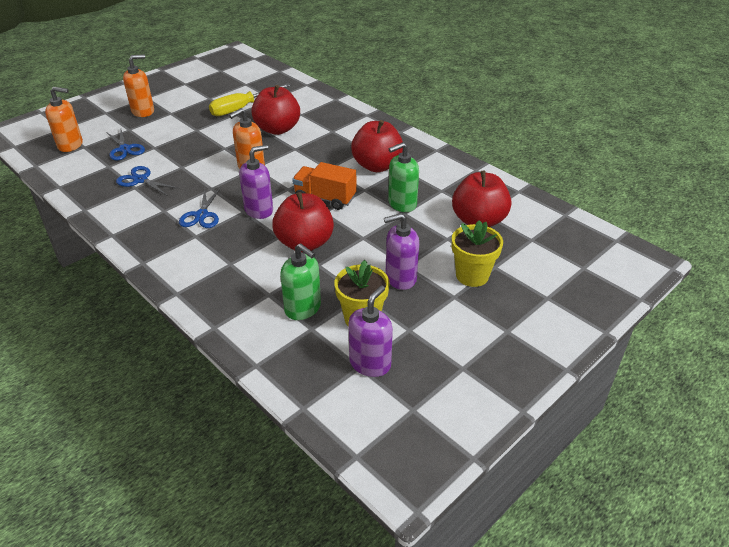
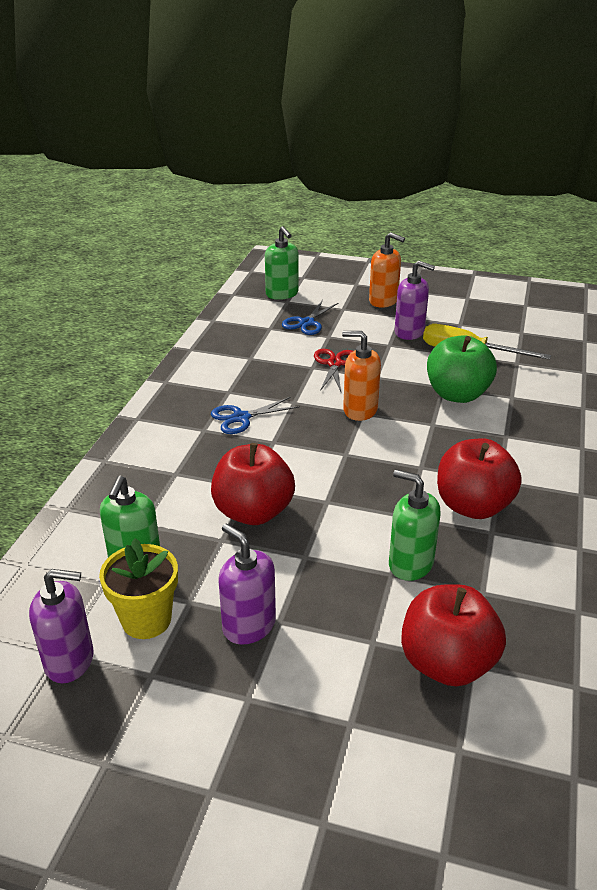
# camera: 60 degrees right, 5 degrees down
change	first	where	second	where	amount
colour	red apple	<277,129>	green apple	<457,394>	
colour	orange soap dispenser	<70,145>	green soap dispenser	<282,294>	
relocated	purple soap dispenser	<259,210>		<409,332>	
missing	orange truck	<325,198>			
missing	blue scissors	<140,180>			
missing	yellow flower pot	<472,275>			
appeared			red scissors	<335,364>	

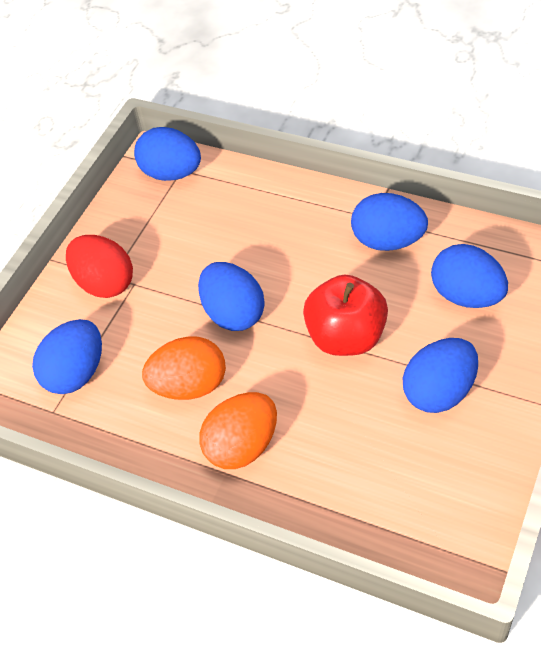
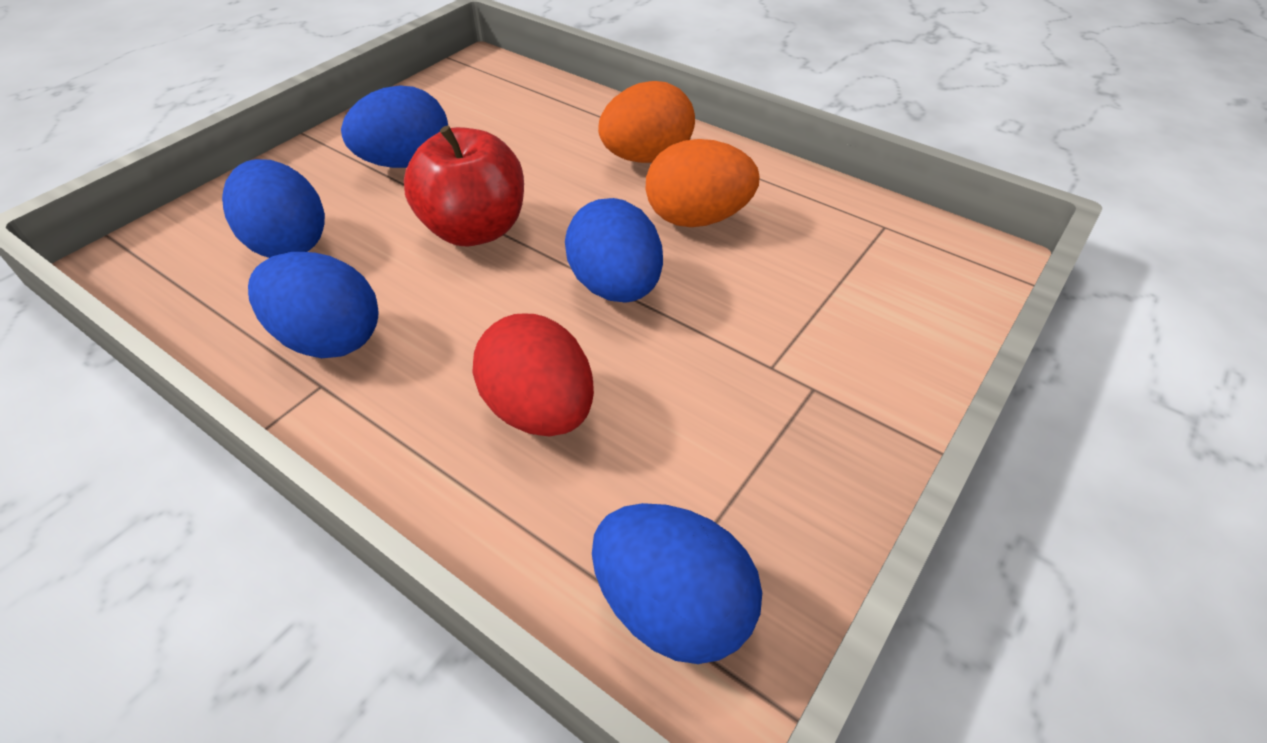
# camera: 175 degrees left, 5 degrees down
change	first	where	second	where	amount
relocated	red egg	<105,283>		<540,410>	
missing	blue egg	<76,373>			

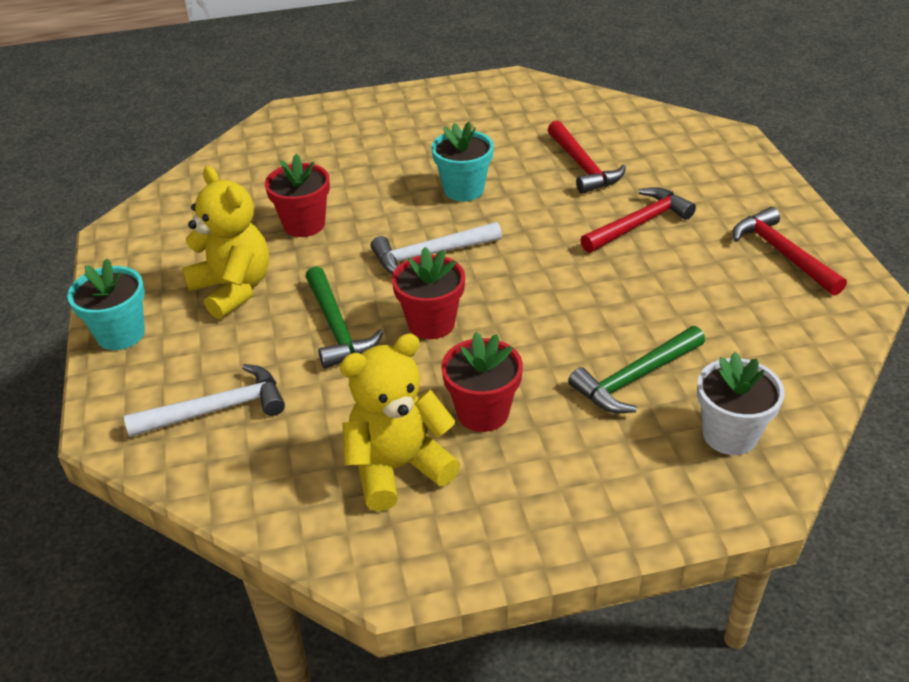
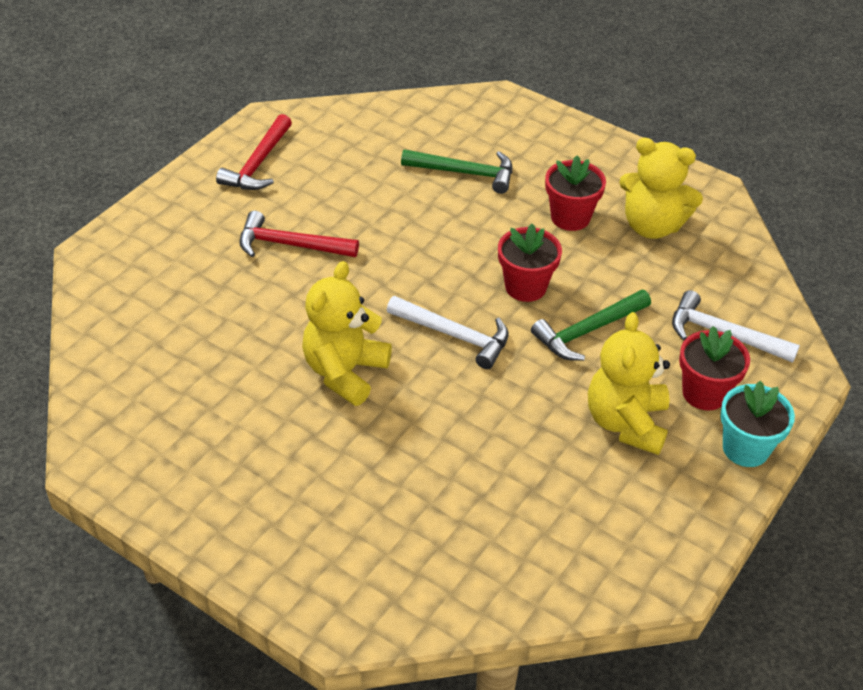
# camera: 135 degrees left, 5 degrees up
change	first	where	second	where	amount
missing	red hammer	<582,166>			
exchanged	turquoise flower pot	<463,190>	yellow teddy bear	<345,372>	
relocated	red flower pot	<304,224>		<704,393>	
spun	green hammer	<337,327>		<588,331>	150 degrees counterclockwise
missing	white flower pot	<730,435>			

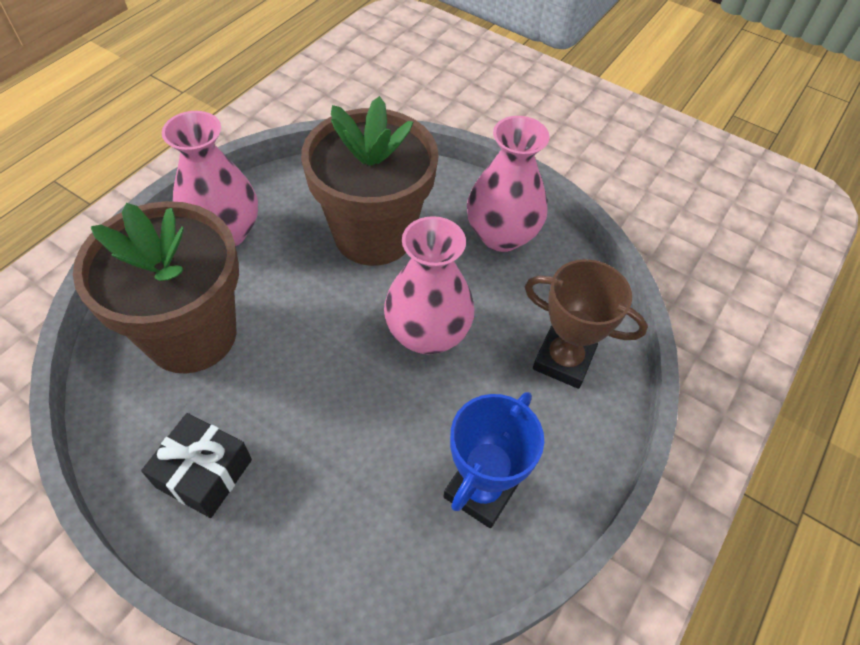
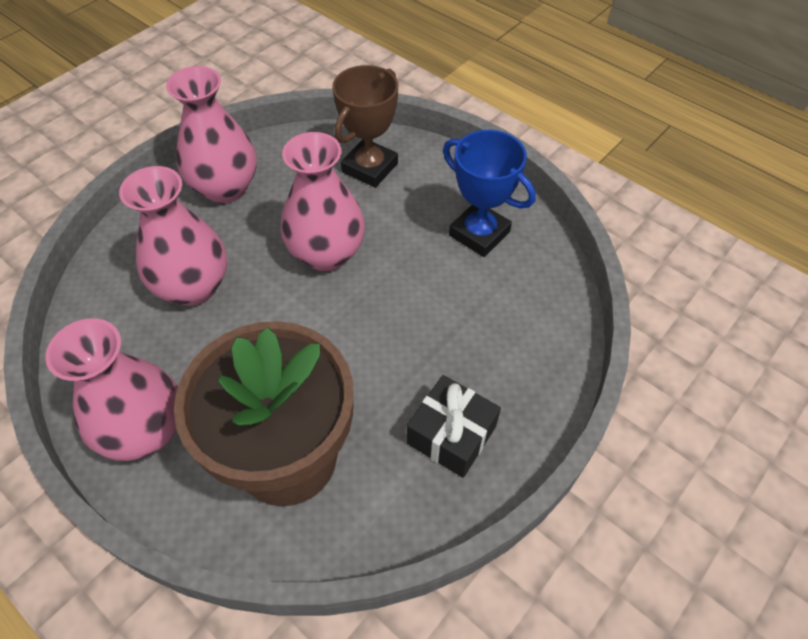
# camera: 80 degrees left, 0 degrees up
change	first	where	second	where	amount
exchanged	brown flower pot	<373,235>	pink vase	<193,287>	

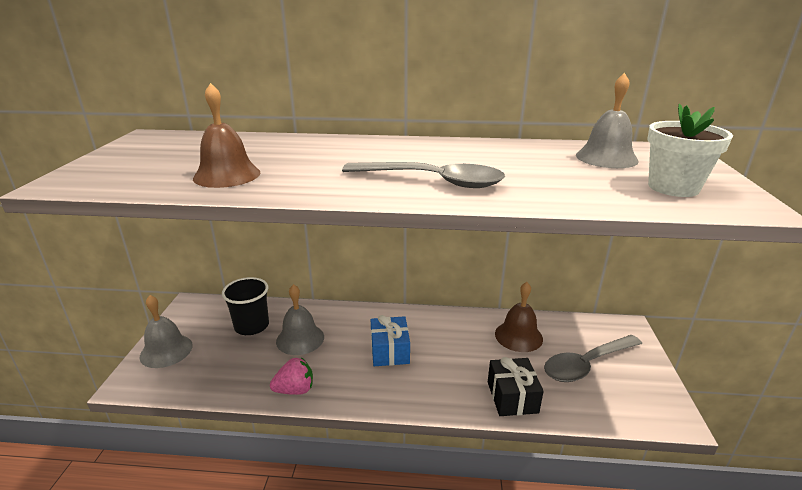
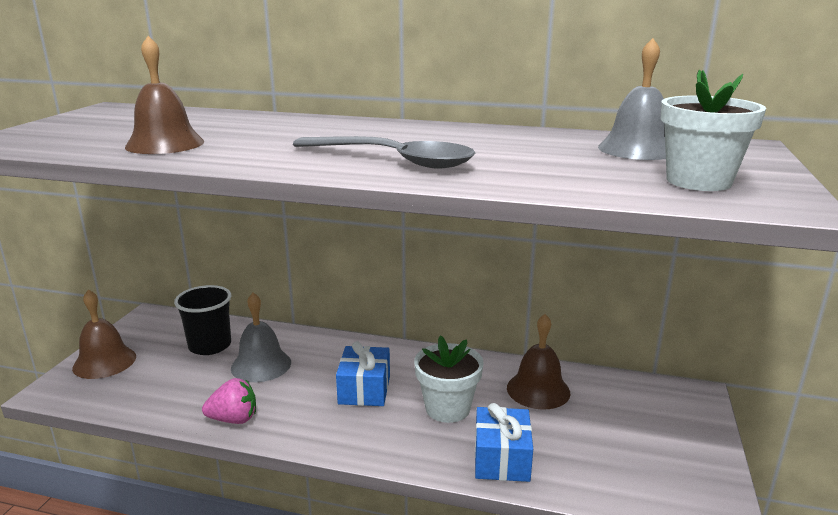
# camera: 10 degrees right, 5 degrees down
change	first	where	second	where	amount
colour	grey bell	<166,350>	brown bell	<104,362>	
missing	grey spoon	<586,364>			
colour	black gift	<512,397>	blue gift	<501,459>	
appeared			white flower pot	<447,408>	

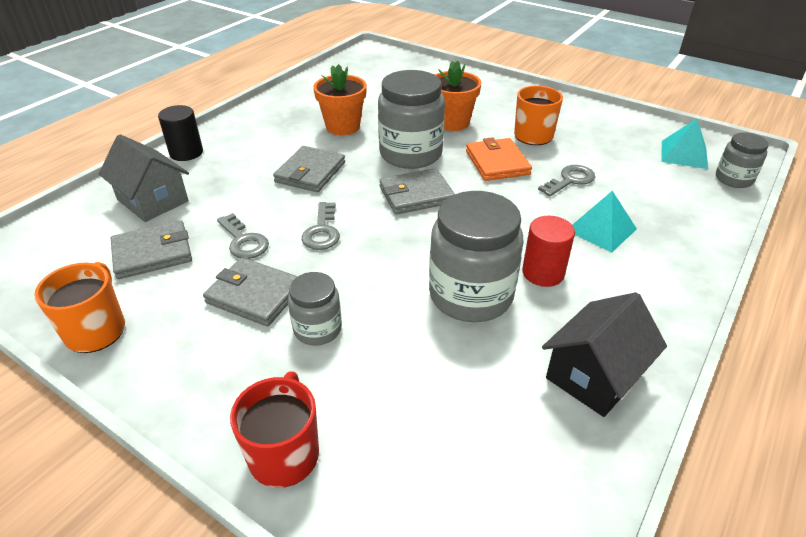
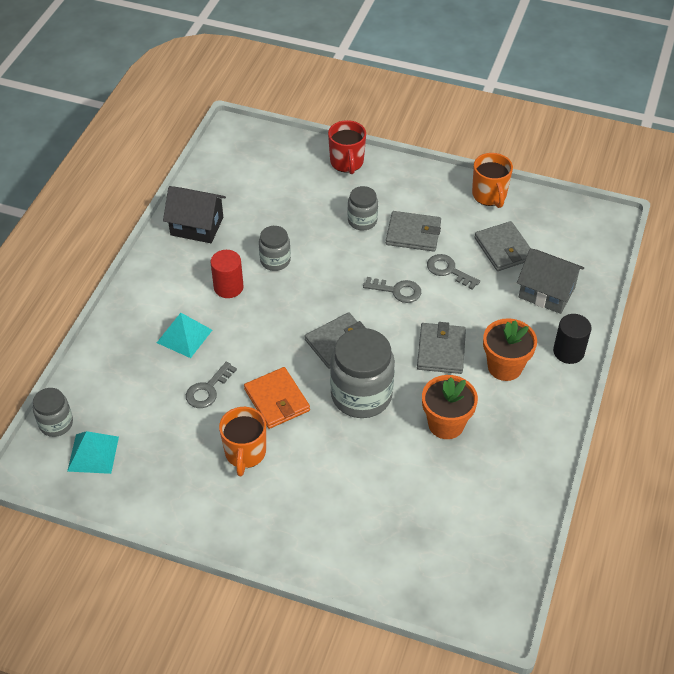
# camera: 165 degrees right, 10 degrees up
change	first	where	second	where	amount
relocated	orange flower pot	<452,122>		<505,367>	
size	grey jar	<470,295>		<275,260>	x0.54
spun	grey key	<322,231>		<397,291>	120 degrees clockwise
spun	grey wallet	<152,253>		<504,249>	75 degrees counterclockwise
spun	black house	<594,375>		<197,226>	75 degrees clockwise

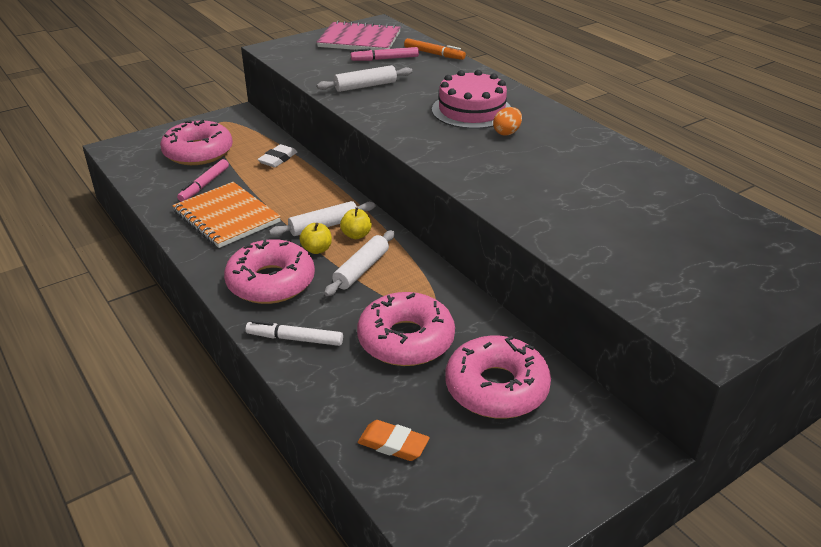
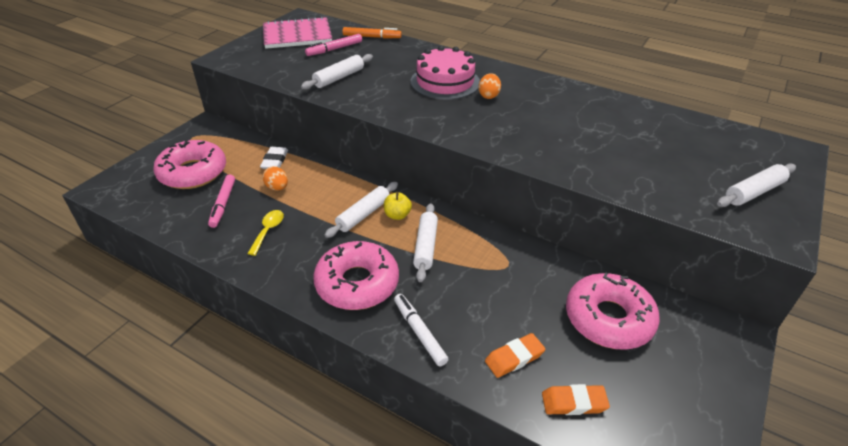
# camera: 25 degrees left, 5 degrees up
change	first	where	second	where	amount
exchanged	orange notebook	<226,217>	yellow spoon	<268,231>	
missing	yellow apple	<317,249>			
missing	pink donut	<406,340>			
spun	white marker	<295,339>		<419,332>	75 degrees clockwise
appeared			white rolling pin	<754,192>	
appeared			orange egg	<277,188>	
appeared			orange eraser	<514,358>	

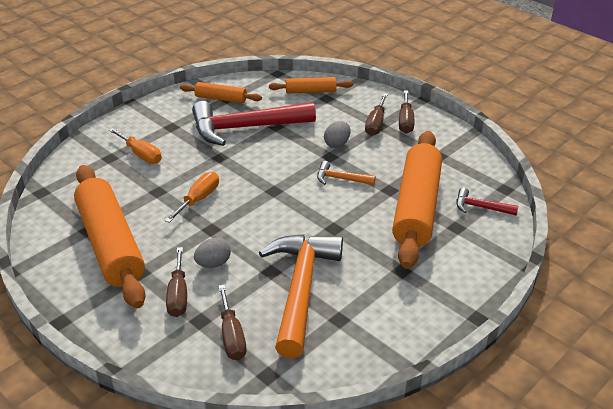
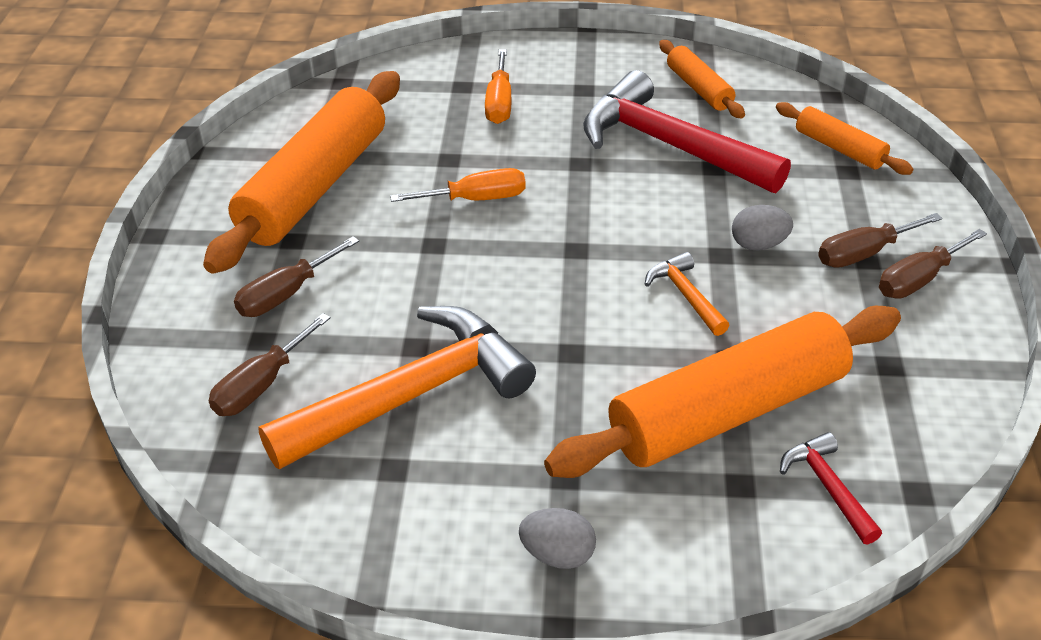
# camera: 50 degrees right, 5 degrees up
change	first	where	second	where	amount
relocated	grey egg	<213,263>		<557,554>	

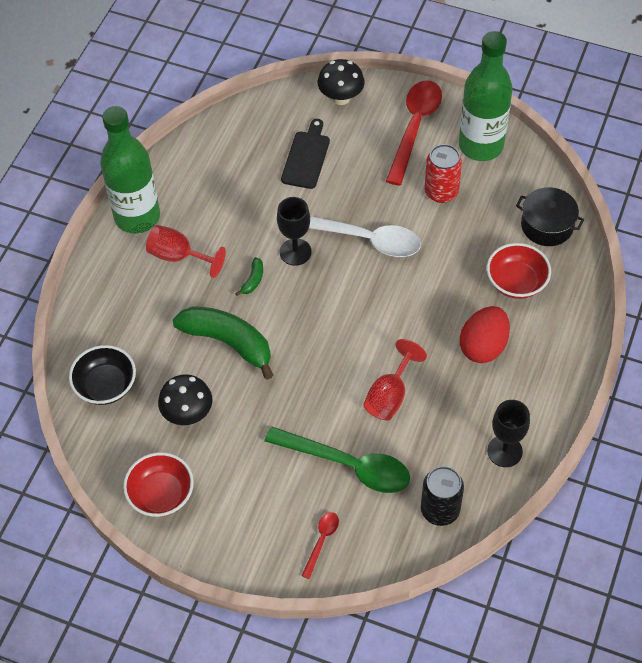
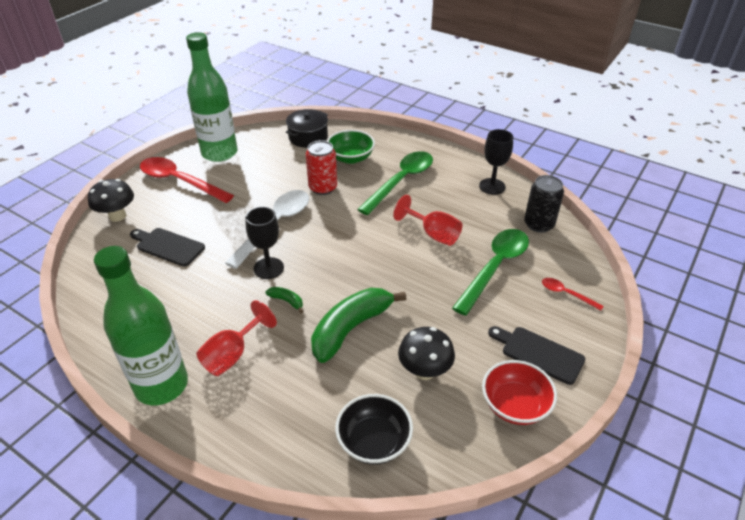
# camera: 80 degrees left, 15 degrees down
change	first	where	second	where	amount
relocated	red can	<441,192>		<323,188>	
colour	red bowl	<516,282>	green bowl	<351,158>	
exchanged	red egg	<483,346>	green spoon	<401,181>	
appeared			black cutting board	<539,353>	

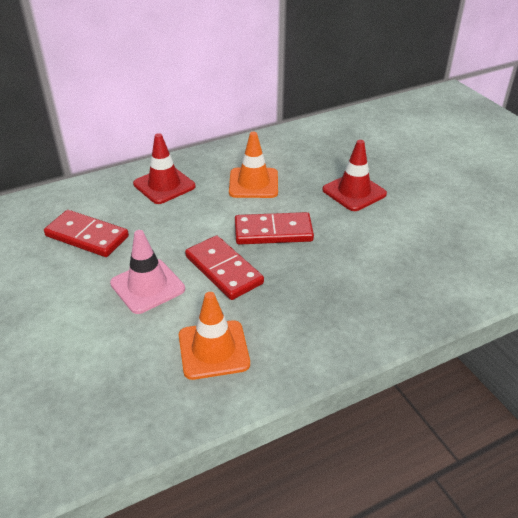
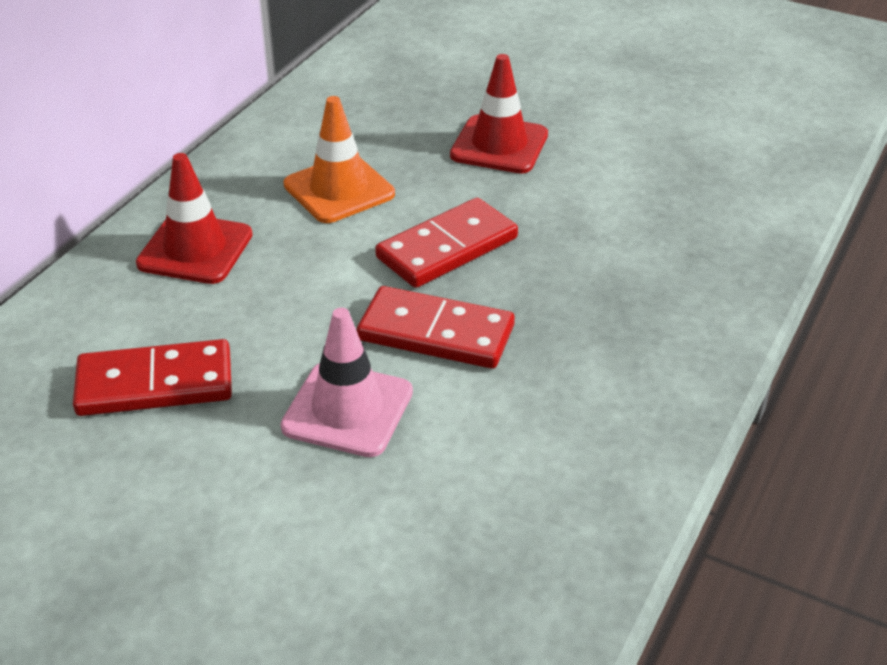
# camera: 35 degrees left, 0 degrees up
change	first	where	second	where	amount
missing	orange traffic cone	<213,350>			

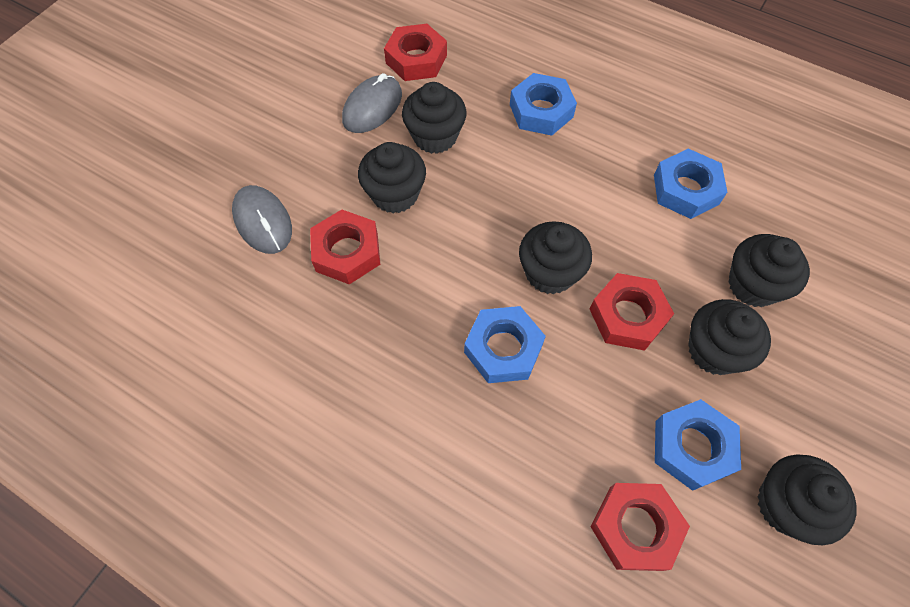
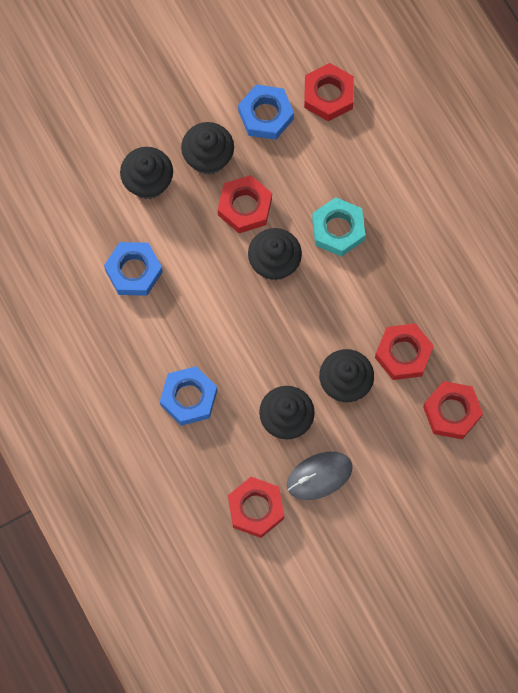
# camera: 150 degrees left, 10 degrees up
change	first	where	second	where	amount
exchanged	grey mouse	<263,221>	red nut	<452,412>	
colour	blue nut	<503,348>	turquoise nut	<338,229>	
missing	black cupcake	<786,505>			

